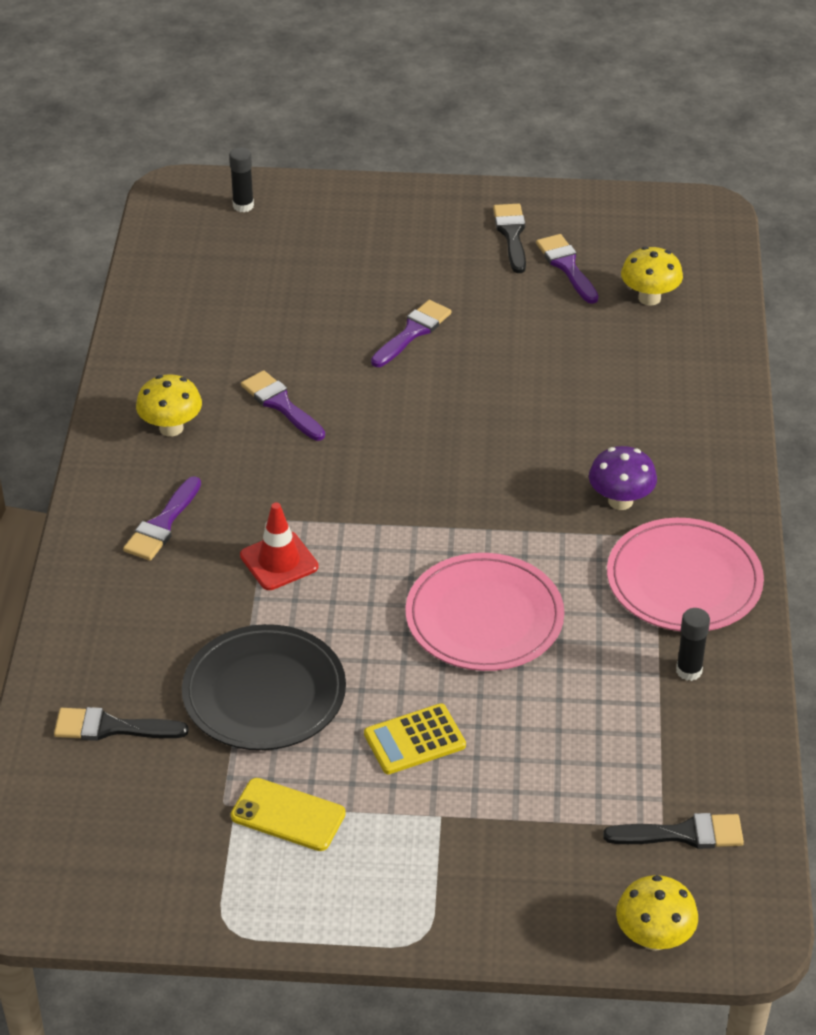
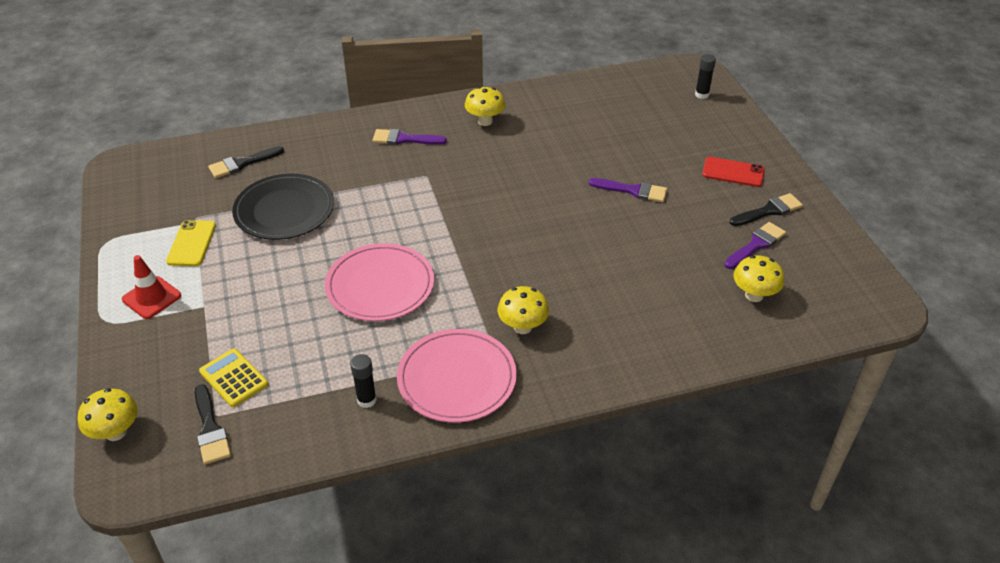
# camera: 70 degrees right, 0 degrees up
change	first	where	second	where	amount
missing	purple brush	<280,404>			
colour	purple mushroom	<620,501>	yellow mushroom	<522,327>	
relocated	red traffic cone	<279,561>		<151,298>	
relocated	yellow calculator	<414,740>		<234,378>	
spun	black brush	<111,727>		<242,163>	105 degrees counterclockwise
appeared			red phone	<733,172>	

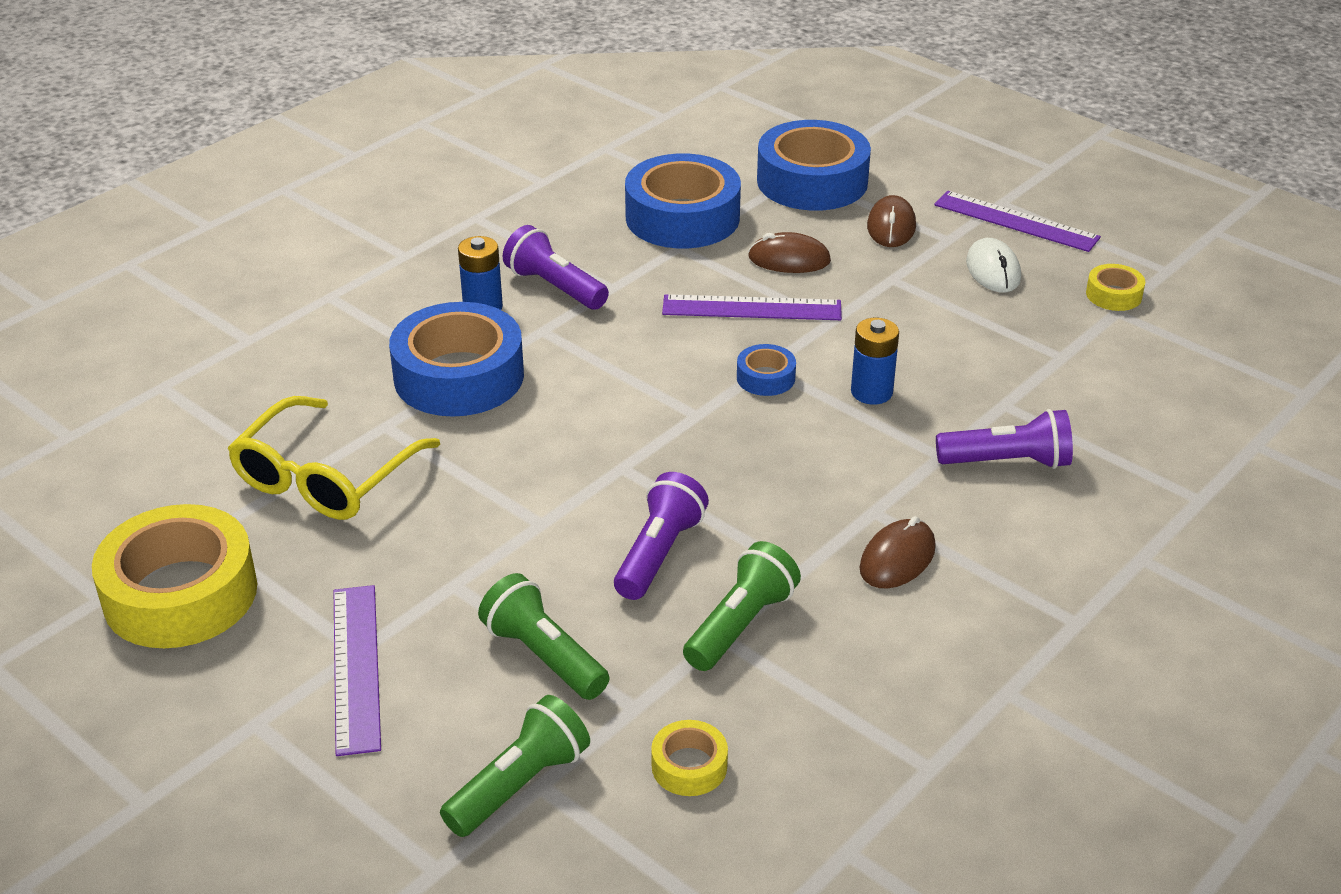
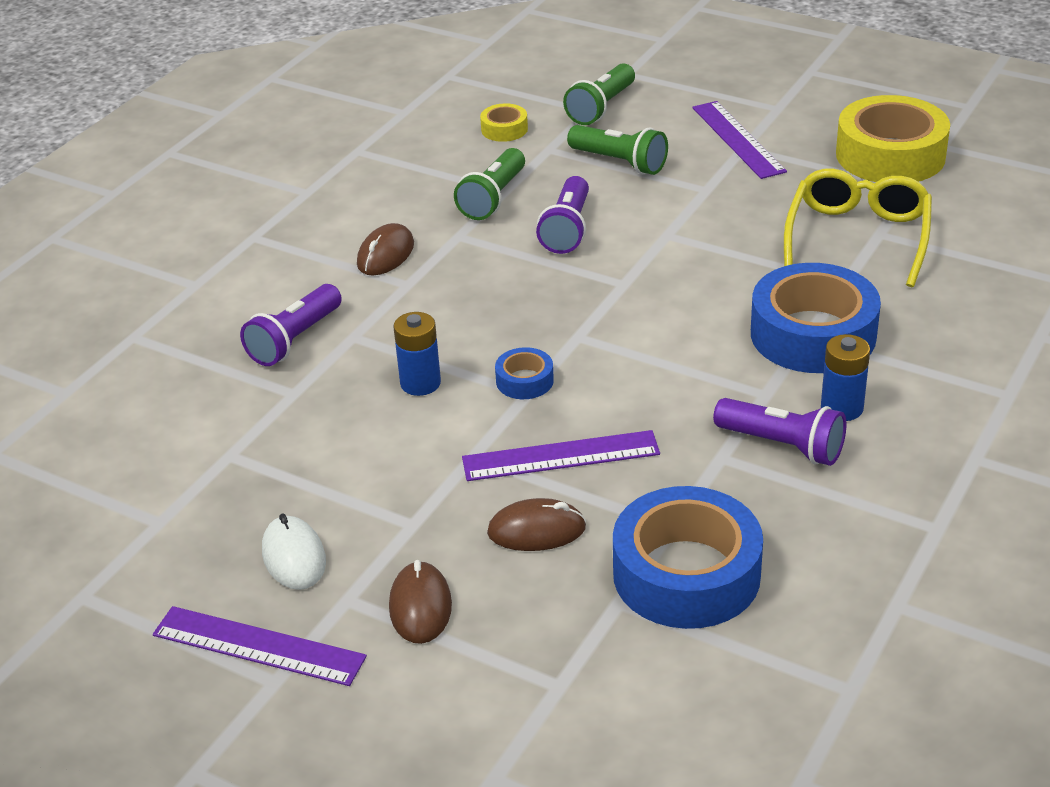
# camera: 170 degrees right, 0 degrees up
change	first	where	second	where	amount
missing	blue tape	<812,181>			
missing	yellow tape	<1113,295>			
spun	purple flashlight	<1007,462>		<295,340>	45 degrees counterclockwise

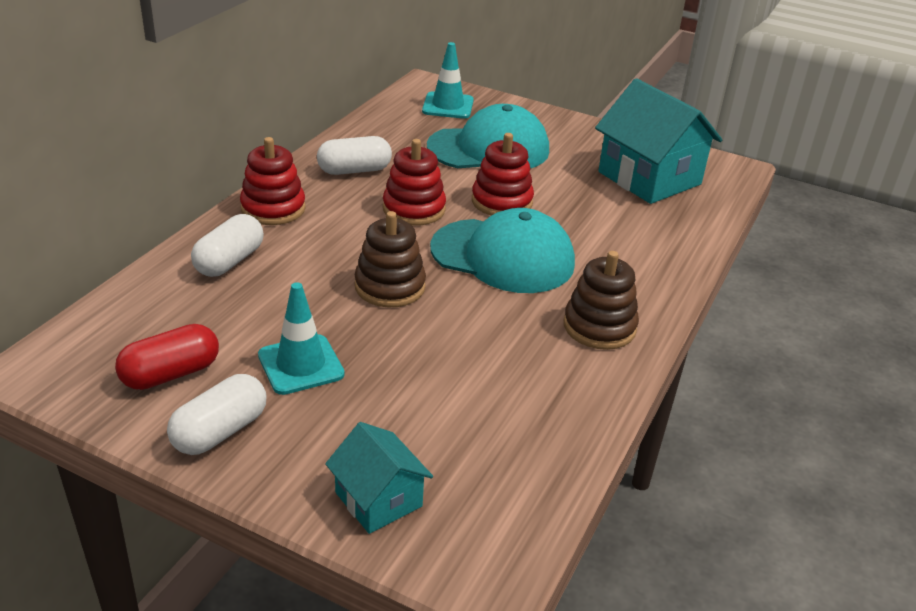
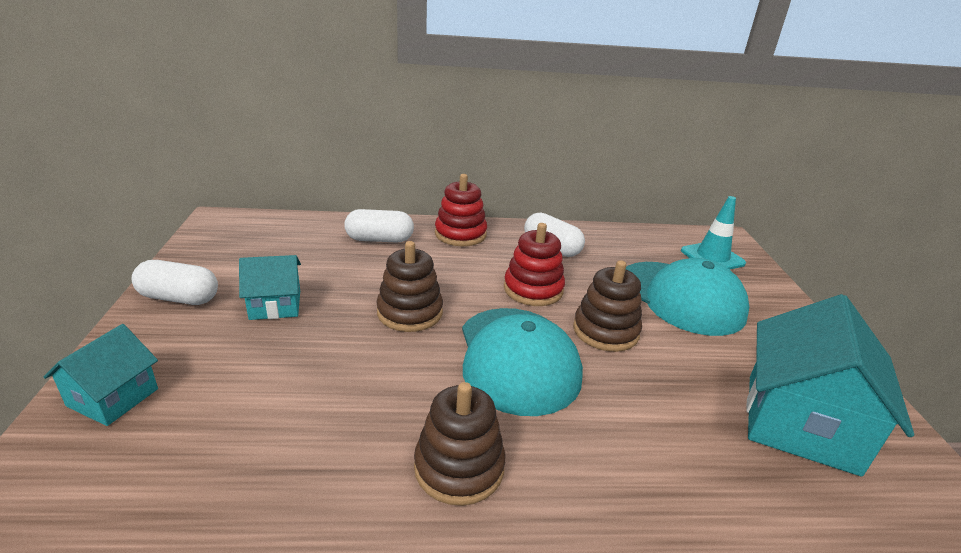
# camera: 60 degrees right, 5 degrees down
change	first	where	second	where	amount
colour	red stacking toy	<502,202>	brown stacking toy	<605,331>	
exchanged	turquoise traffic cone	<301,365>	turquoise house	<275,305>	
missing	red capsule	<171,374>			

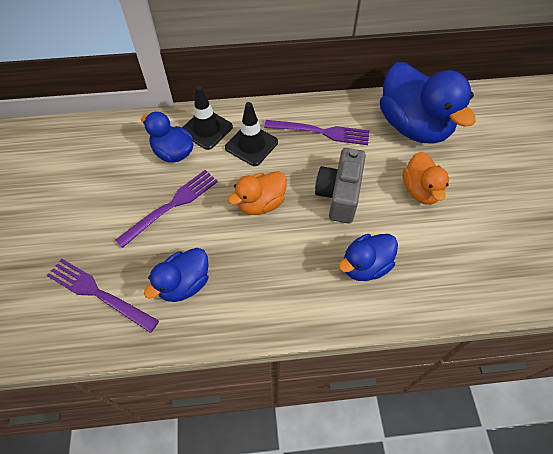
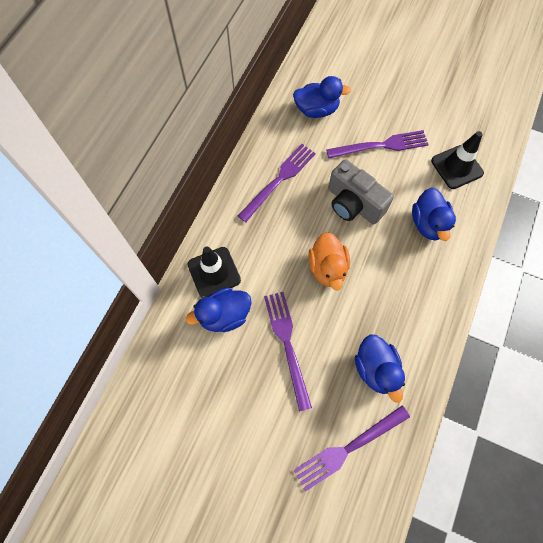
# camera: 60 degrees left, 10 degrees up
change	first	where	second	where	amount
size	blue duck	<413,126>		<316,110>	x0.55
relocated	black traffic cone	<251,145>		<456,167>	
exchanged	orange duck	<420,190>	purple fork	<382,145>	

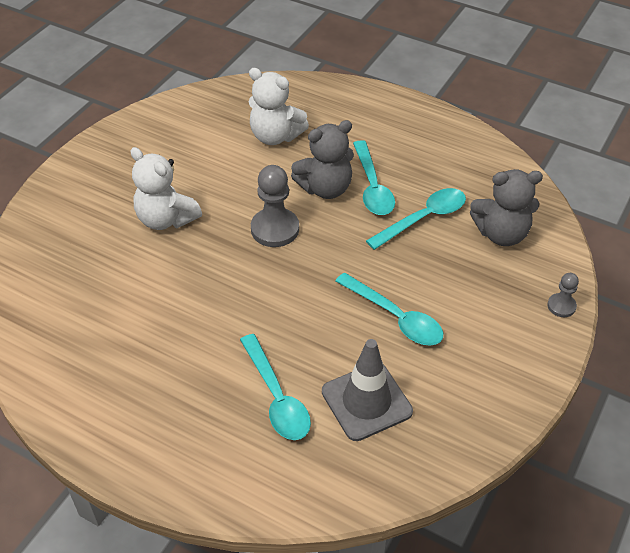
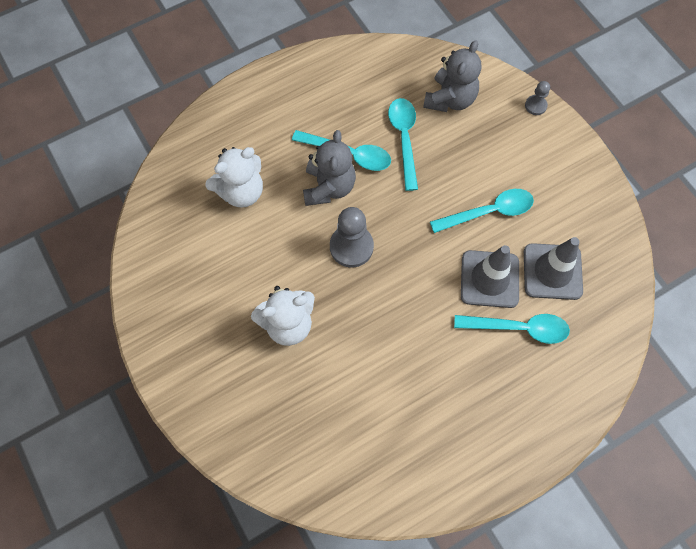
# camera: 60 degrees left, 20 degrees up
change	first	where	second	where	amount
appeared			grey traffic cone	<489,279>	

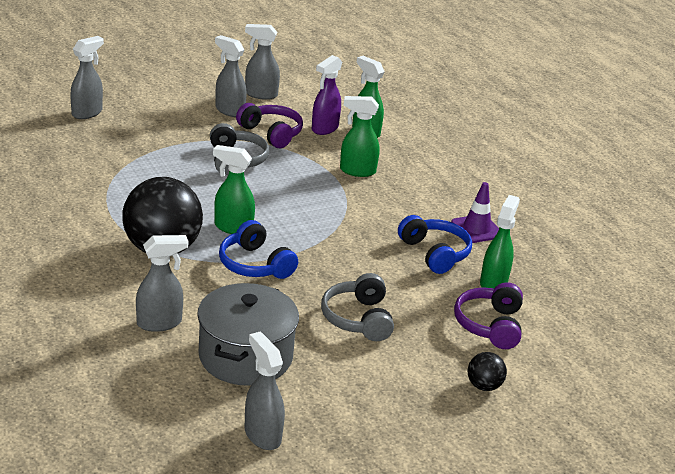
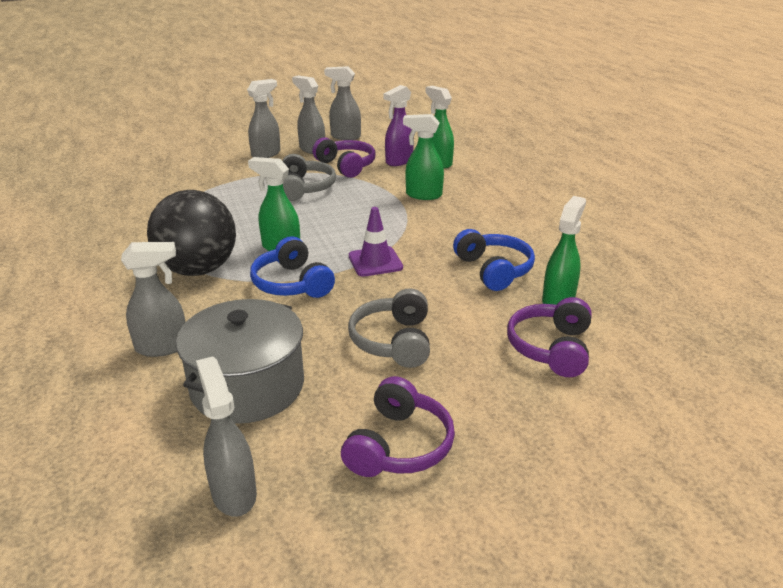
# camera: 10 degrees right, 0 degrees up
change	first	where	second	where	amount
relocated	grey spray bottle	<87,113>		<266,154>	
relocated	purple traffic cone	<476,229>		<375,262>	
missing	black ball	<484,386>			
appeared			purple headphones	<399,445>	

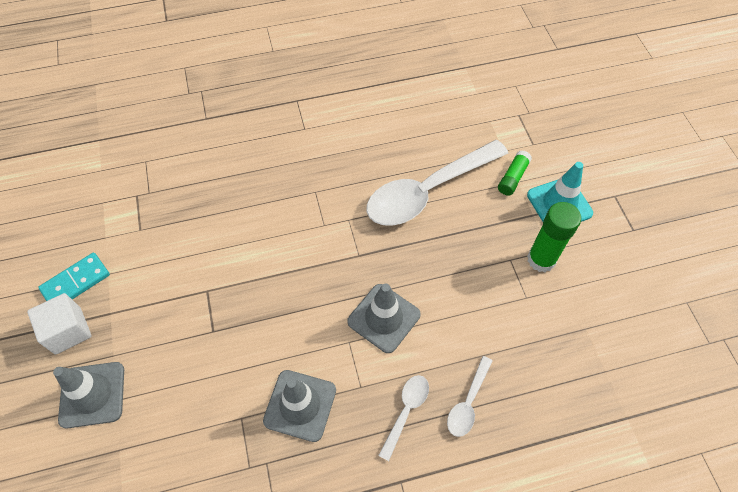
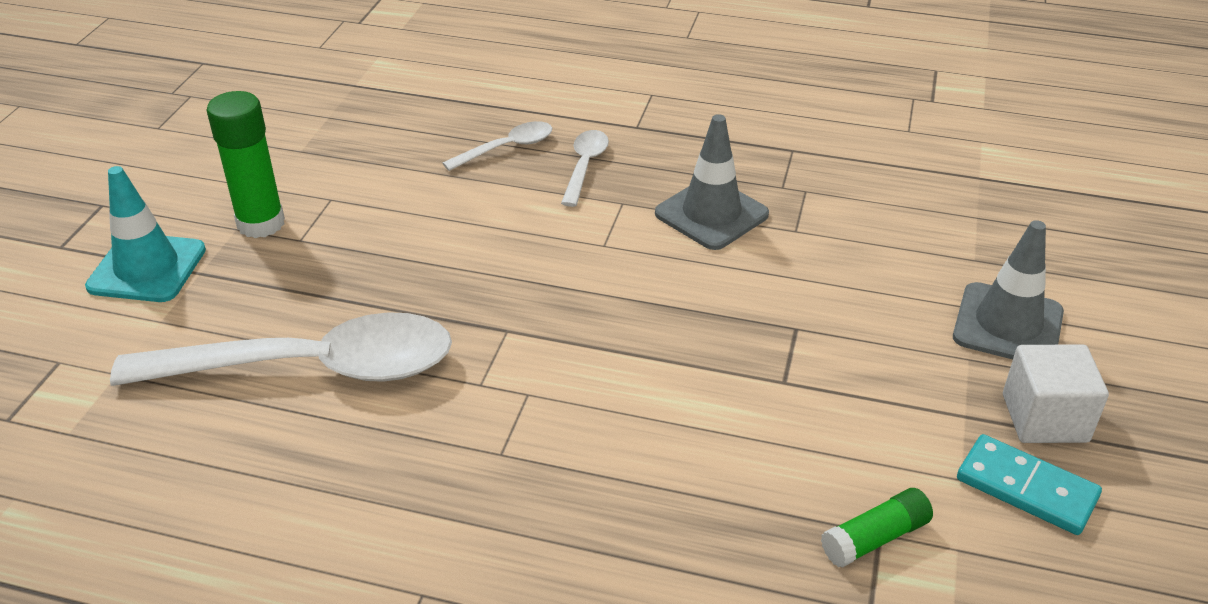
# camera: 150 degrees left, 20 degrees down
change	first	where	second	where	amount
relocated	green glue stick	<513,177>		<875,538>	
spun	turquoise domino	<76,282>		<1026,488>	45 degrees clockwise
missing	grey traffic cone	<384,318>			
spun	white spoon	<406,411>		<585,166>	135 degrees clockwise

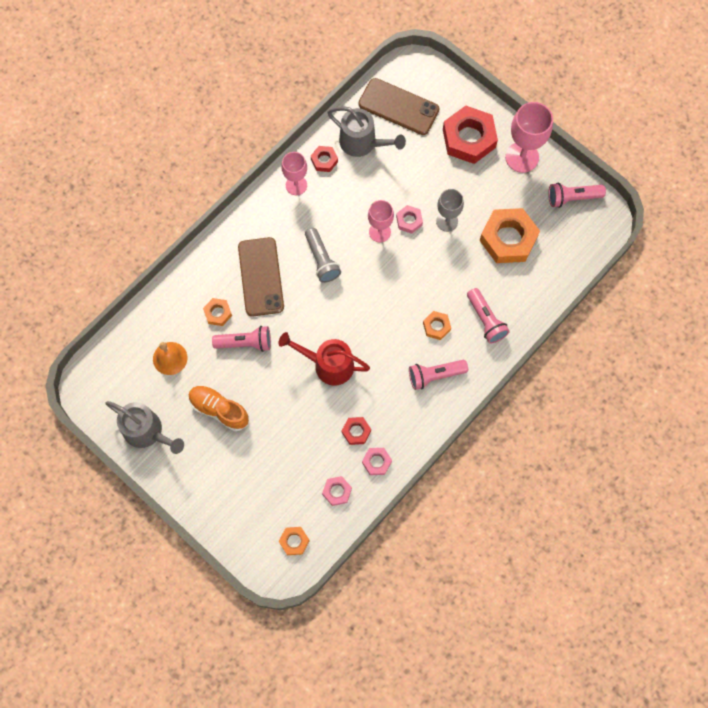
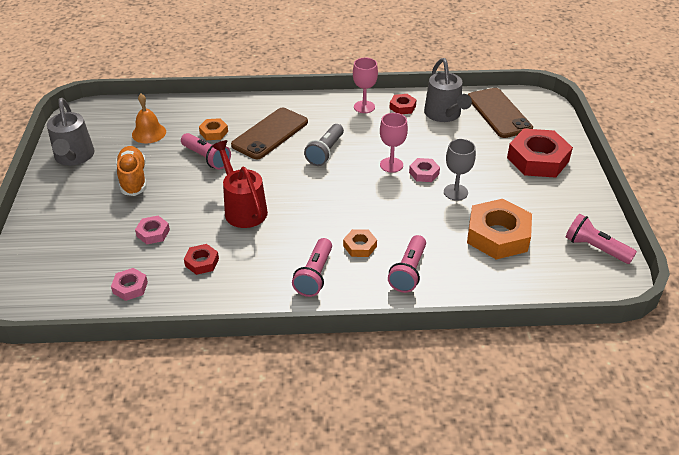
# camera: 45 degrees right, 30 degrees down
change	first	where	second	where	amount
missing	pink goblet	<522,157>			
spun	pink flashlight	<435,375>		<315,275>	105 degrees counterclockwise
relocated	pink nut	<376,462>		<153,233>	
missing	orange nut	<294,541>			

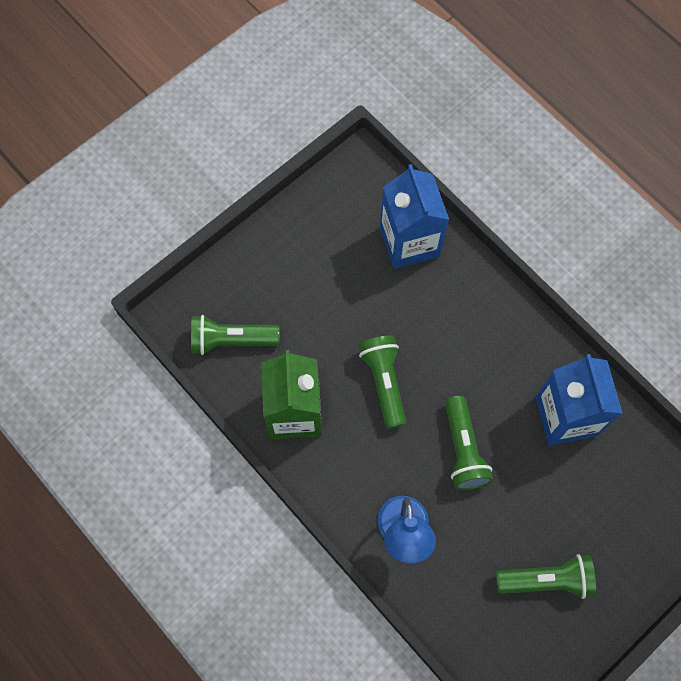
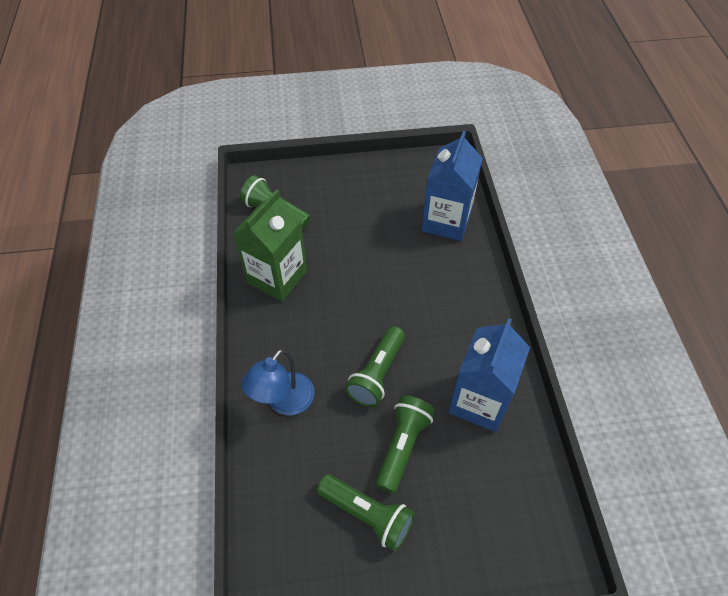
# camera: 35 degrees right, 15 degrees down
change	first	where	second	where	amount
relocated	green flashlight	<384,382>		<402,446>	

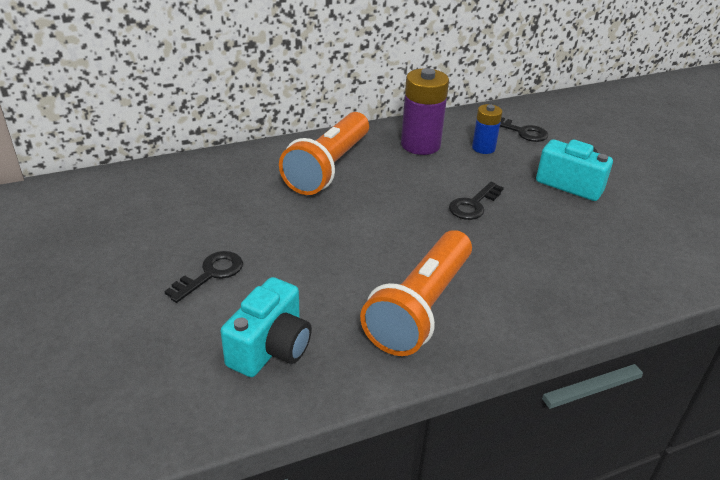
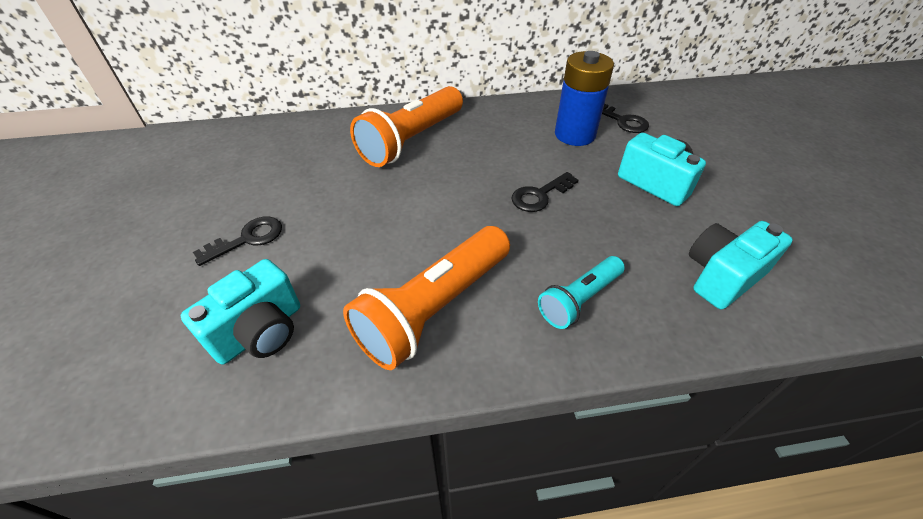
# camera: 15 degrees right, 10 degrees up
change	first	where	second	where	amount
missing	purple battery	<420,145>			
size	blue battery	<483,148>		<575,134>	x1.70
appeared			turquoise camera	<722,276>	
appeared			turquoise flashlight	<579,299>	

